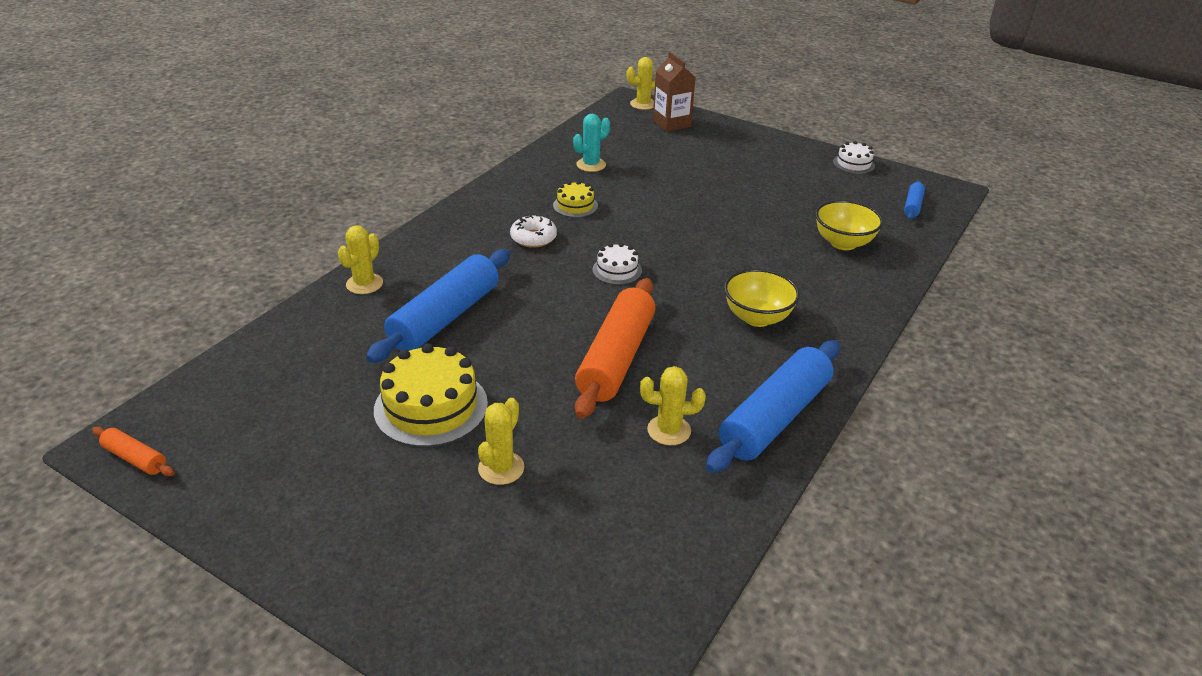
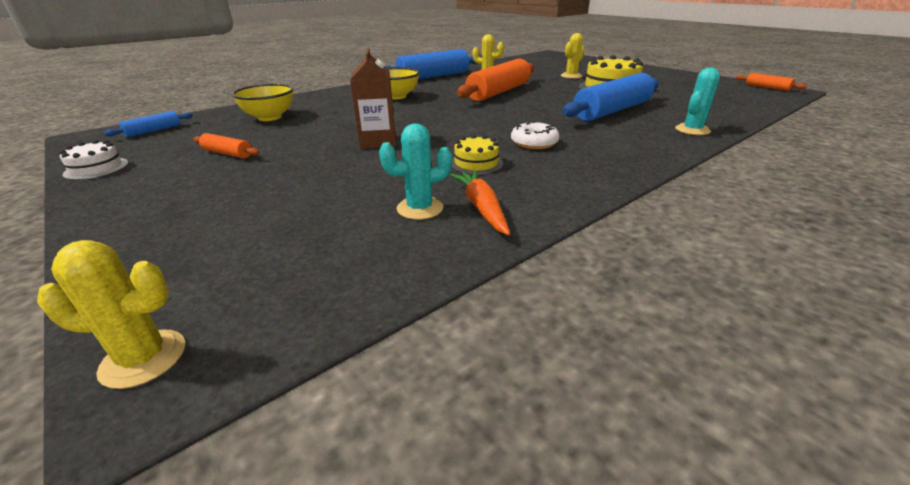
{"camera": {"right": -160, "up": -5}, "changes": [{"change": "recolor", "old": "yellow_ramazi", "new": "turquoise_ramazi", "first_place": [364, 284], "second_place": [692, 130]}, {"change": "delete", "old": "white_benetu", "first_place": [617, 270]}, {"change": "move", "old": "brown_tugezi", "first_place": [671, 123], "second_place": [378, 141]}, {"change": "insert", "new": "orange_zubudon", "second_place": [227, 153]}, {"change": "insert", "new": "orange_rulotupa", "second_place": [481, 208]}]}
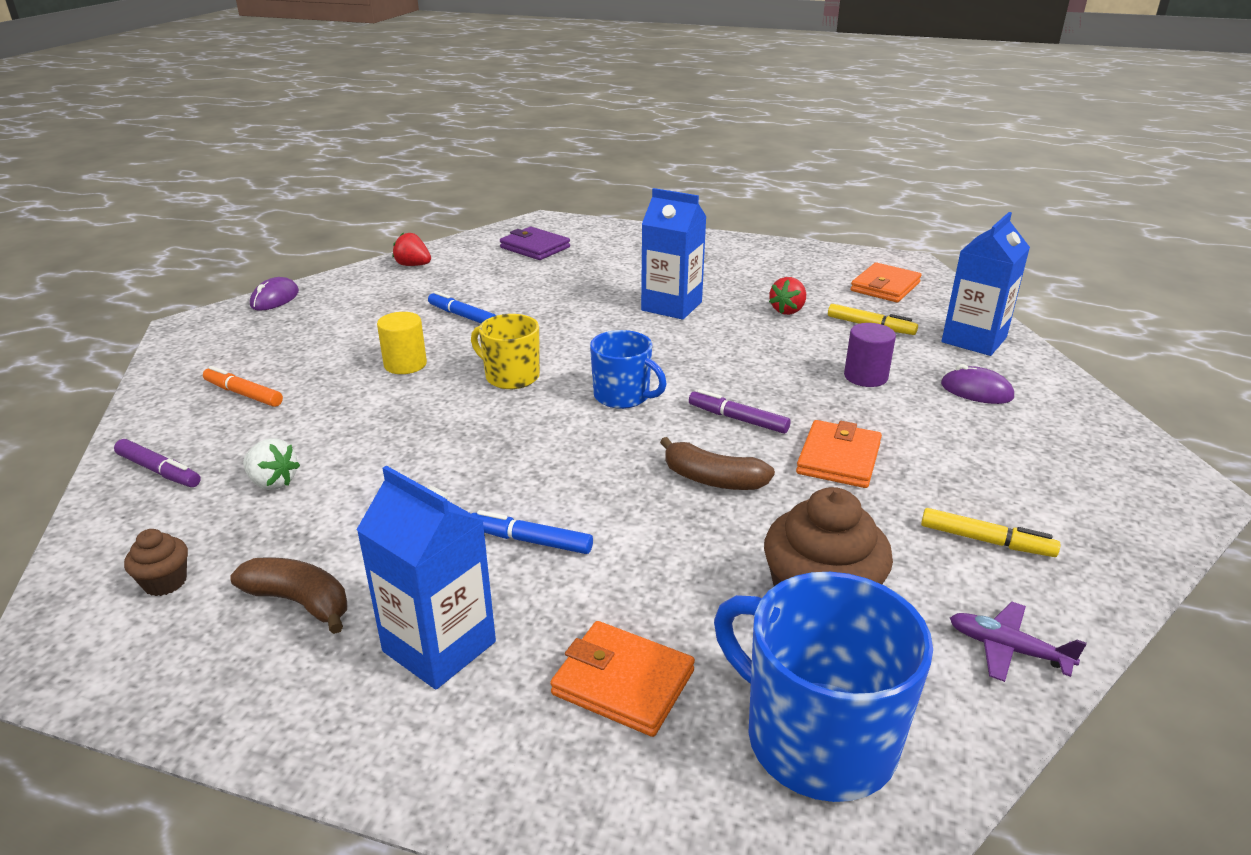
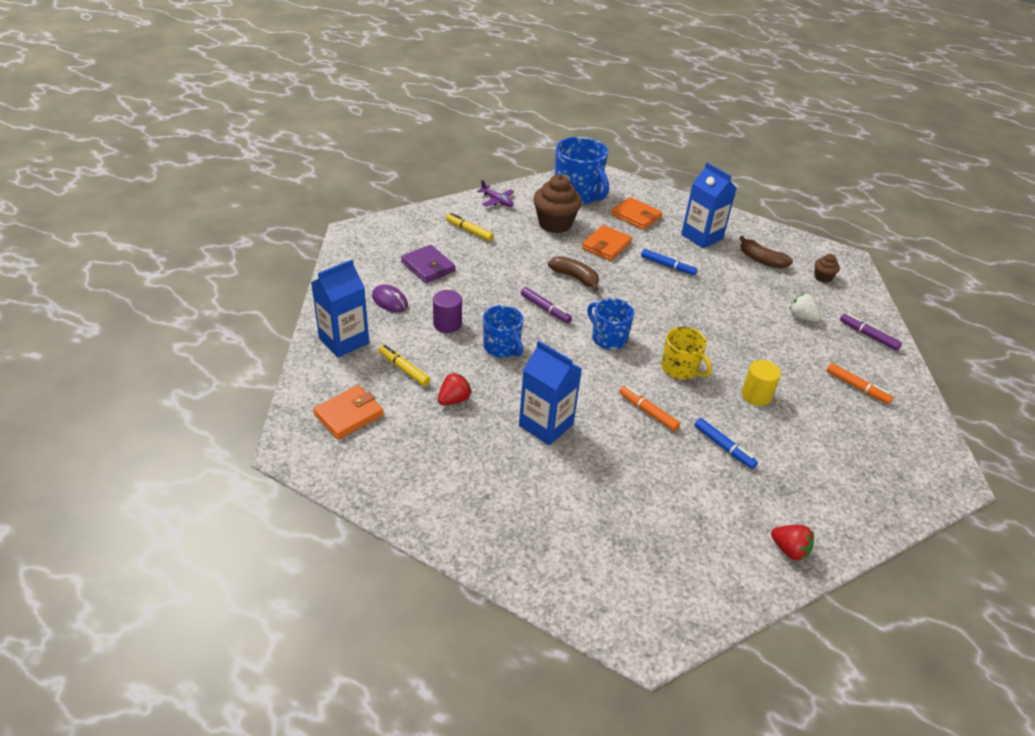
{"camera": {"right": -170, "up": 10}, "changes": [{"change": "delete", "old": "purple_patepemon", "first_place": [275, 299]}, {"change": "move", "old": "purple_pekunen", "first_place": [535, 247], "second_place": [428, 266]}, {"change": "move", "old": "orange_pekunen", "first_place": [838, 458], "second_place": [606, 245]}, {"change": "insert", "new": "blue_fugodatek", "second_place": [502, 347]}, {"change": "insert", "new": "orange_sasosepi", "second_place": [648, 412]}]}
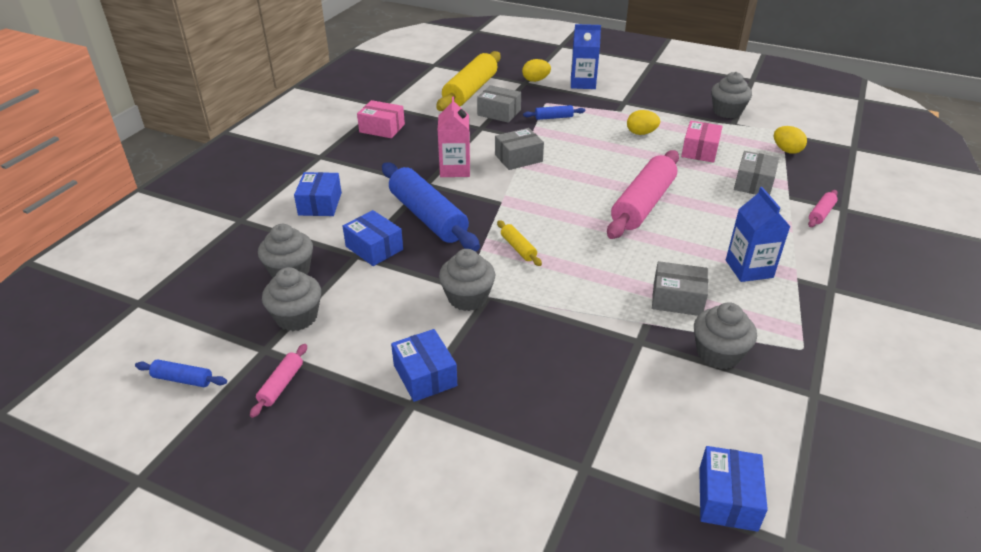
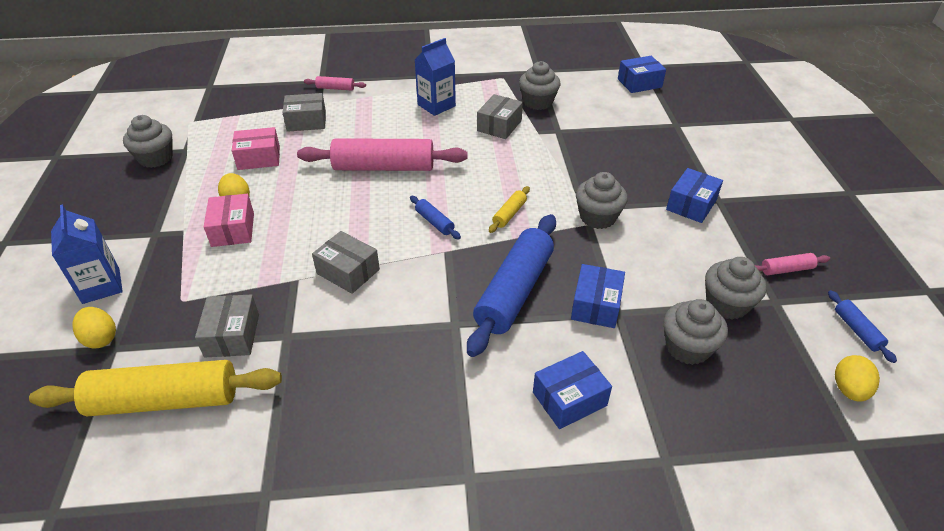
{"camera": {"right": -120, "up": 5}, "changes": [{"change": "move", "old": "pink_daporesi", "first_place": [382, 128], "second_place": [233, 229]}, {"change": "delete", "old": "pink_tugezi", "first_place": [455, 169]}, {"change": "move", "old": "blue_zubudon", "first_place": [553, 117], "second_place": [434, 222]}, {"change": "rotate", "old": "grey_daporesi", "first_place": [677, 299], "second_place": [499, 126], "degrees": 45}, {"change": "move", "old": "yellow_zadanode", "first_place": [786, 150], "second_place": [849, 389]}]}
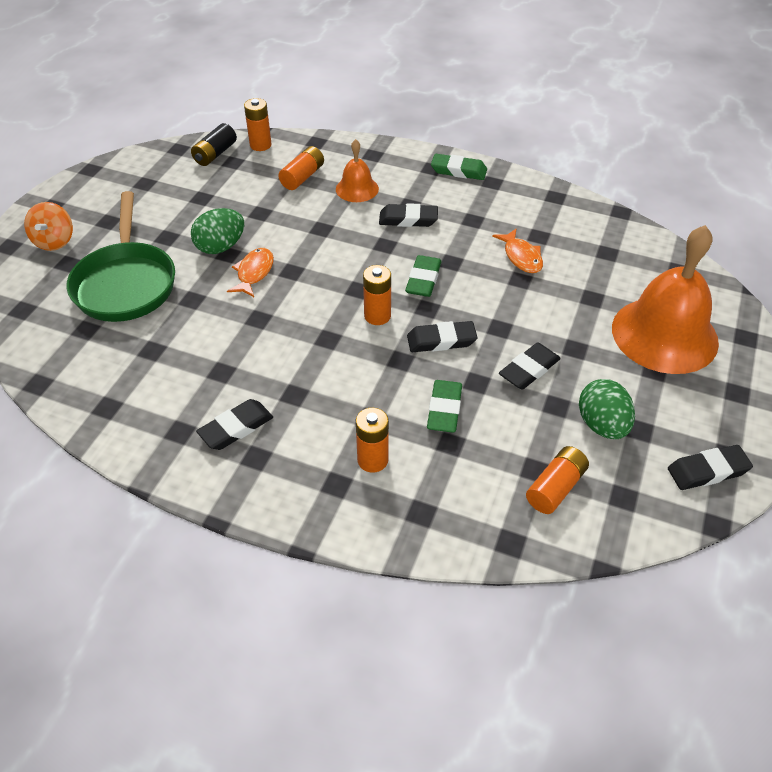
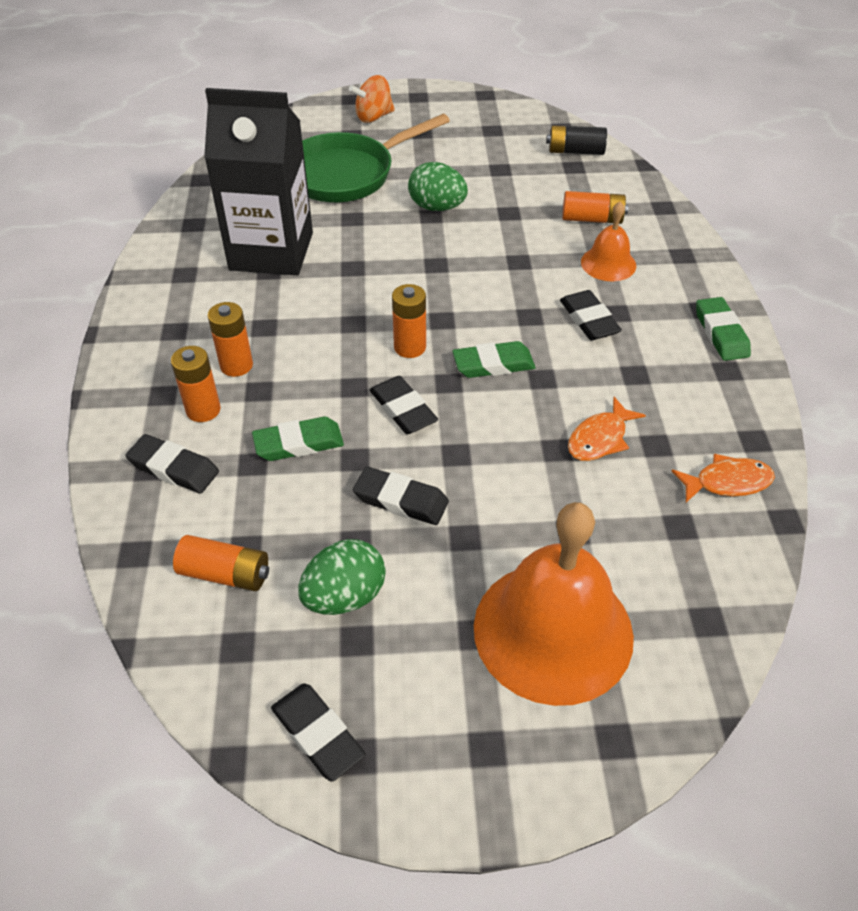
{"camera": {"right": 65, "up": 0}, "changes": [{"change": "move", "old": "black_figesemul", "first_place": [236, 428], "second_place": [174, 468]}, {"change": "move", "old": "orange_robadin", "first_place": [254, 273], "second_place": [727, 482]}, {"change": "move", "old": "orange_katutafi", "first_place": [260, 145], "second_place": [236, 365]}, {"change": "insert", "new": "black_tugezi", "second_place": [271, 251]}]}
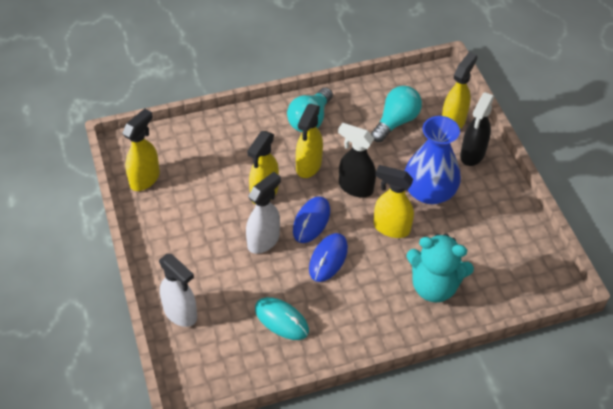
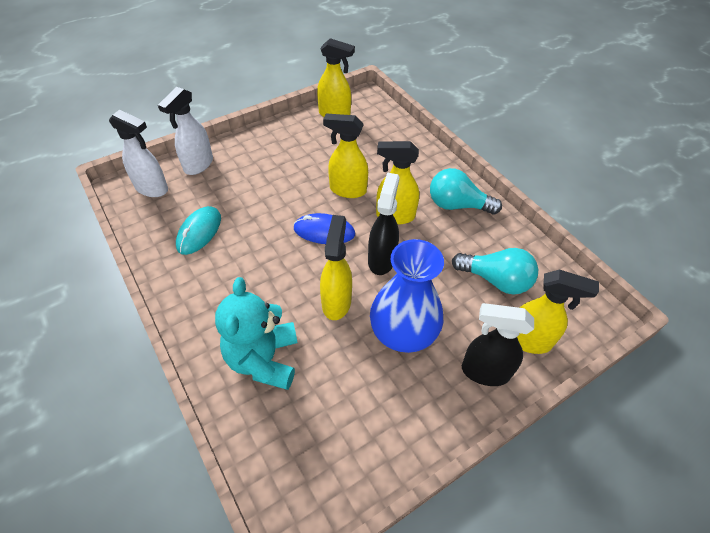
{"camera": {"right": 75, "up": 0}, "changes": [{"change": "move", "old": "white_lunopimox", "first_place": [264, 240], "second_place": [152, 188]}, {"change": "delete", "old": "blue_patepemon", "first_place": [328, 258]}]}
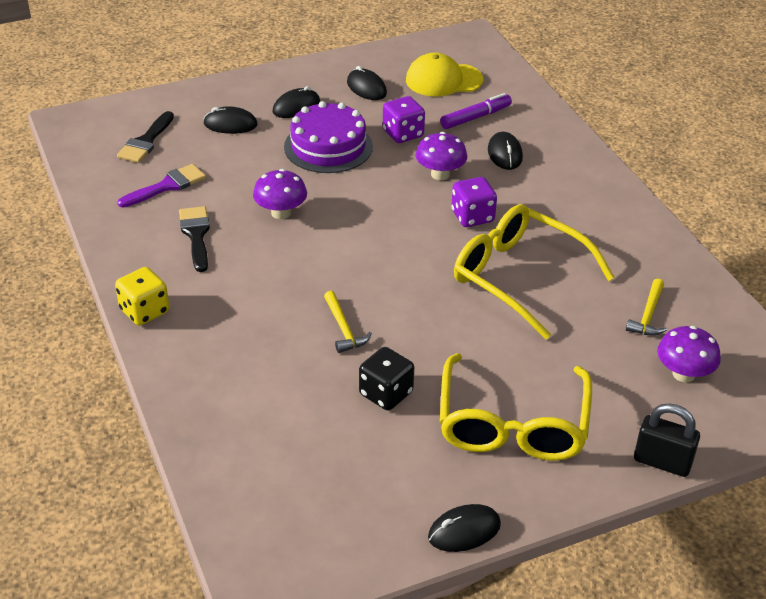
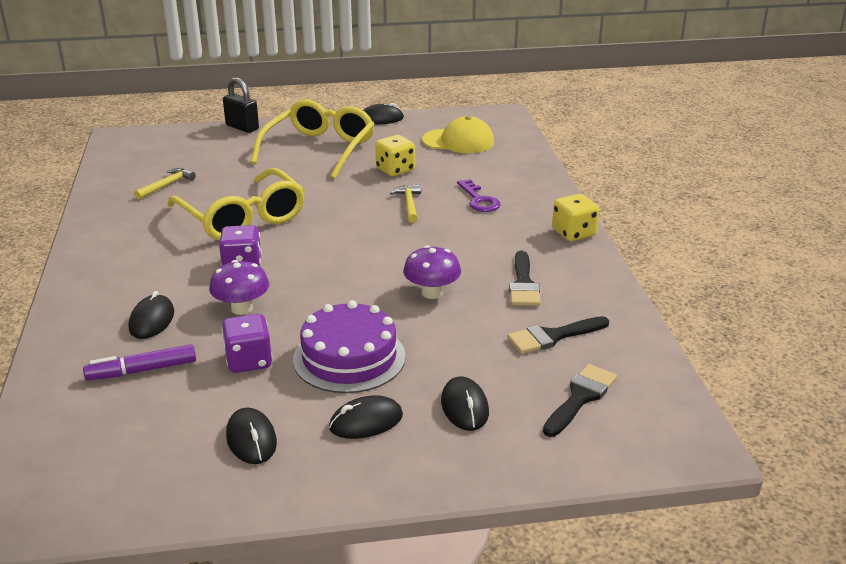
{"camera": {"right": -165, "up": -10}, "changes": [{"change": "recolor", "old": "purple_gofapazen", "new": "black_gofapazen", "first_place": [167, 186], "second_place": [552, 336]}, {"change": "rotate", "old": "black_patepemon", "first_place": [230, 124], "second_place": [464, 407], "degrees": 60}, {"change": "recolor", "old": "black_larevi", "new": "yellow_larevi", "first_place": [386, 393], "second_place": [395, 170]}, {"change": "move", "old": "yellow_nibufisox", "first_place": [443, 80], "second_place": [458, 141]}, {"change": "delete", "old": "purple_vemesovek", "first_place": [683, 374]}, {"change": "insert", "new": "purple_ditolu", "second_place": [479, 200]}]}
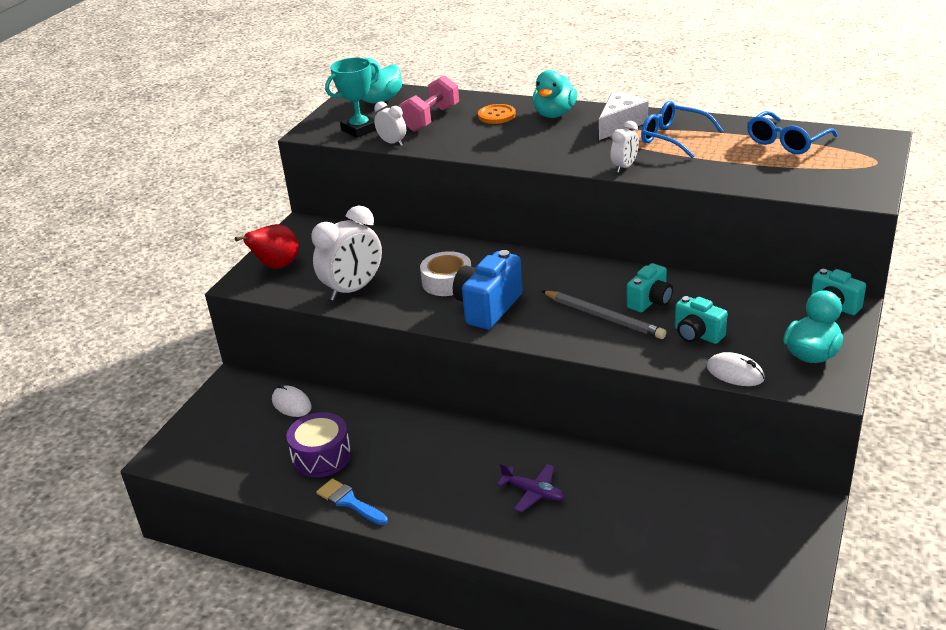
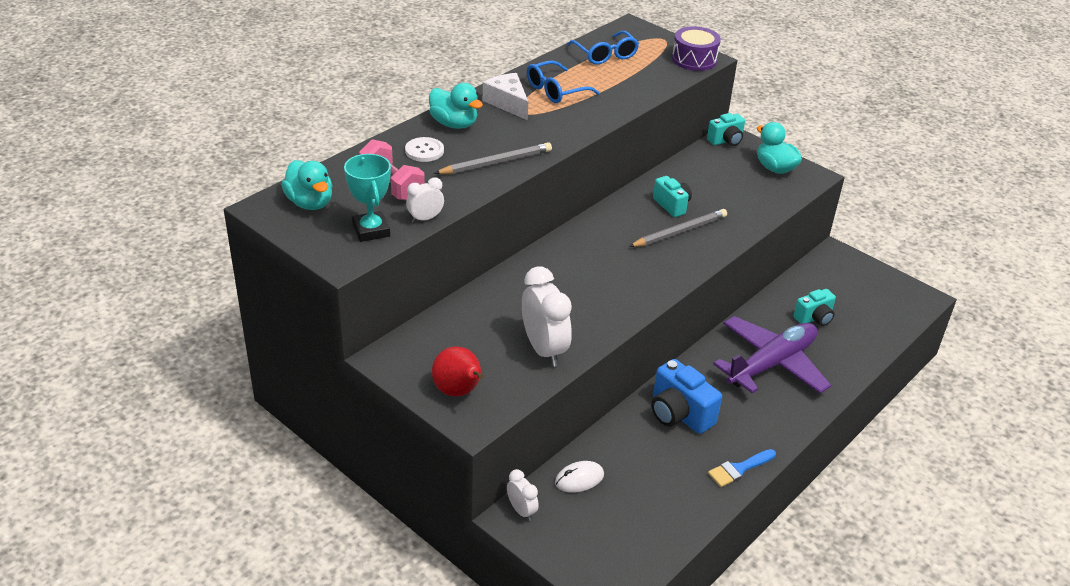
{"camera": {"right": -75, "up": 5}, "changes": [{"change": "move", "old": "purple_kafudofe", "first_place": [321, 456], "second_place": [694, 59]}, {"change": "delete", "old": "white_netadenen", "first_place": [447, 282]}, {"change": "move", "old": "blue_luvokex", "first_place": [488, 307], "second_place": [679, 414]}, {"change": "recolor", "old": "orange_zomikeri", "new": "white_zomikeri", "first_place": [496, 115], "second_place": [424, 151]}, {"change": "resize", "old": "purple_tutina", "first_place": [533, 492], "second_place": [771, 364], "factor": 2.24}, {"change": "move", "old": "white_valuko", "first_place": [624, 167], "second_place": [521, 511]}, {"change": "move", "old": "turquoise_luvokex", "first_place": [697, 335], "second_place": [814, 318]}, {"change": "delete", "old": "white_patepemon", "first_place": [735, 373]}, {"change": "insert", "new": "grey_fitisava", "second_place": [496, 163]}]}
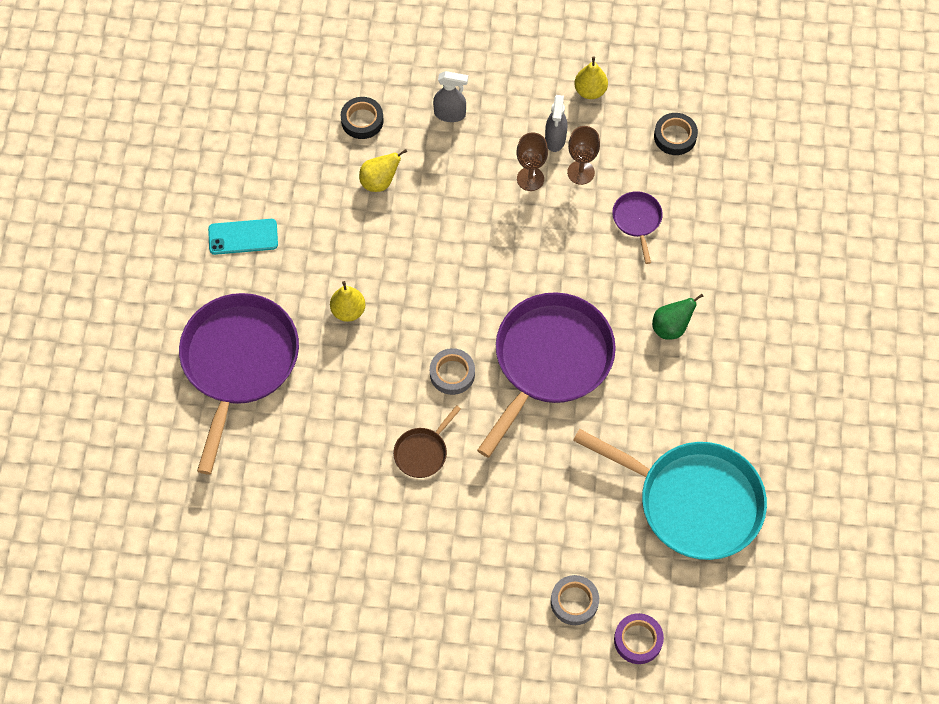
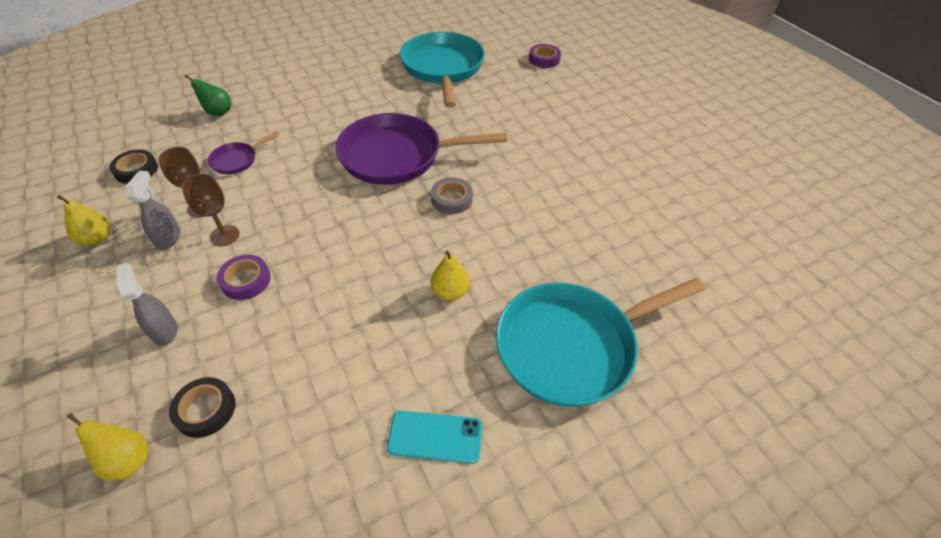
{"camera": {"right": -125, "up": -15}, "changes": [{"change": "recolor", "old": "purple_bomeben", "new": "turquoise_bomeben", "first_place": [239, 363], "second_place": [572, 346]}, {"change": "rotate", "old": "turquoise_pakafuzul", "first_place": [243, 237], "second_place": [435, 437], "degrees": -45}, {"change": "move", "old": "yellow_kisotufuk", "first_place": [379, 182], "second_place": [127, 460]}, {"change": "delete", "old": "brown_bomeben", "first_place": [422, 452]}, {"change": "rotate", "old": "grey_lunopimox", "first_place": [555, 139], "second_place": [169, 238], "degrees": -60}, {"change": "delete", "old": "grey_netadenen", "first_place": [574, 602]}, {"change": "move", "old": "green_kisotufuk", "first_place": [671, 327], "second_place": [218, 112]}, {"change": "insert", "new": "purple_netadenen", "second_place": [246, 280]}]}
